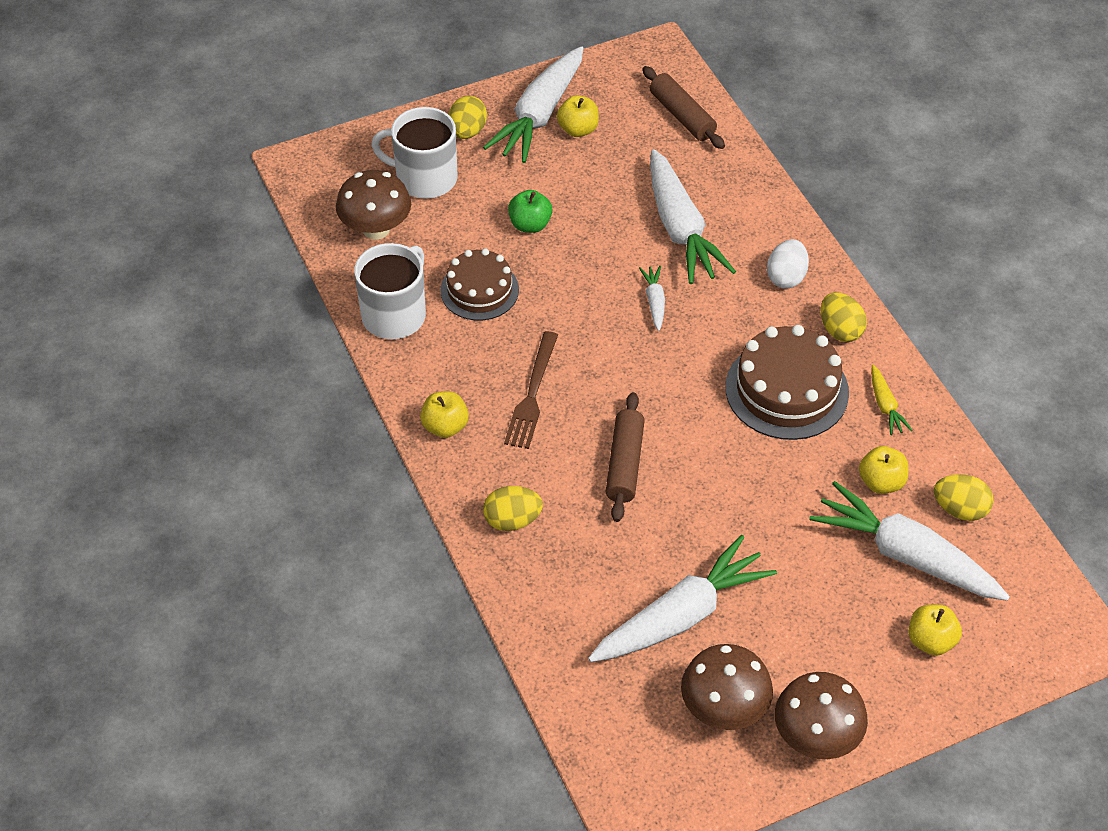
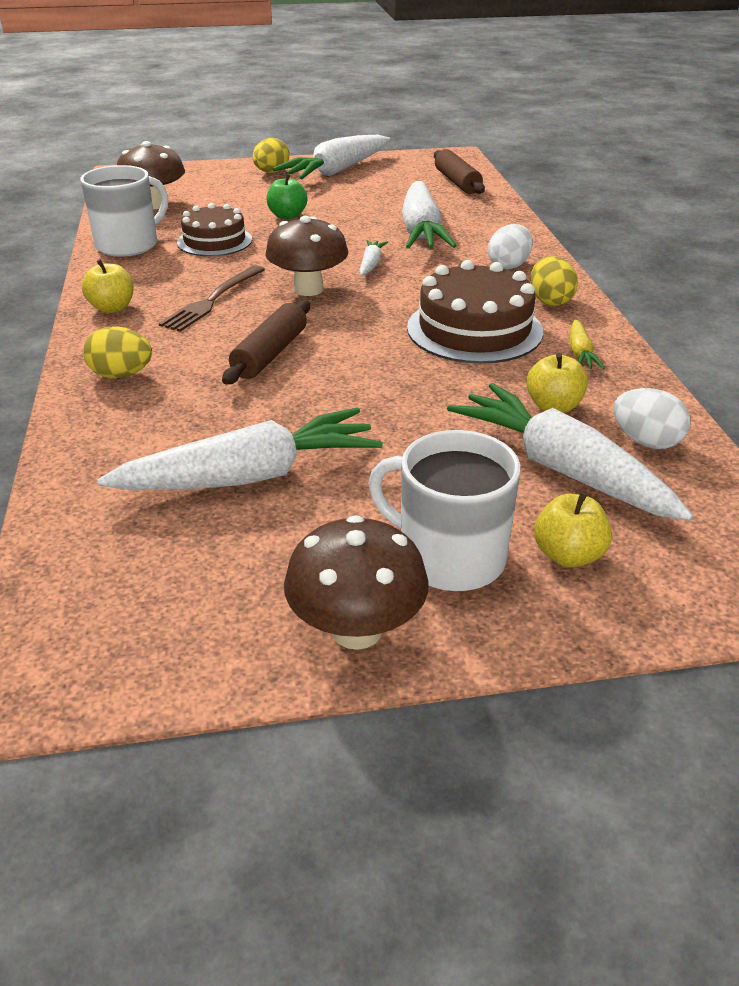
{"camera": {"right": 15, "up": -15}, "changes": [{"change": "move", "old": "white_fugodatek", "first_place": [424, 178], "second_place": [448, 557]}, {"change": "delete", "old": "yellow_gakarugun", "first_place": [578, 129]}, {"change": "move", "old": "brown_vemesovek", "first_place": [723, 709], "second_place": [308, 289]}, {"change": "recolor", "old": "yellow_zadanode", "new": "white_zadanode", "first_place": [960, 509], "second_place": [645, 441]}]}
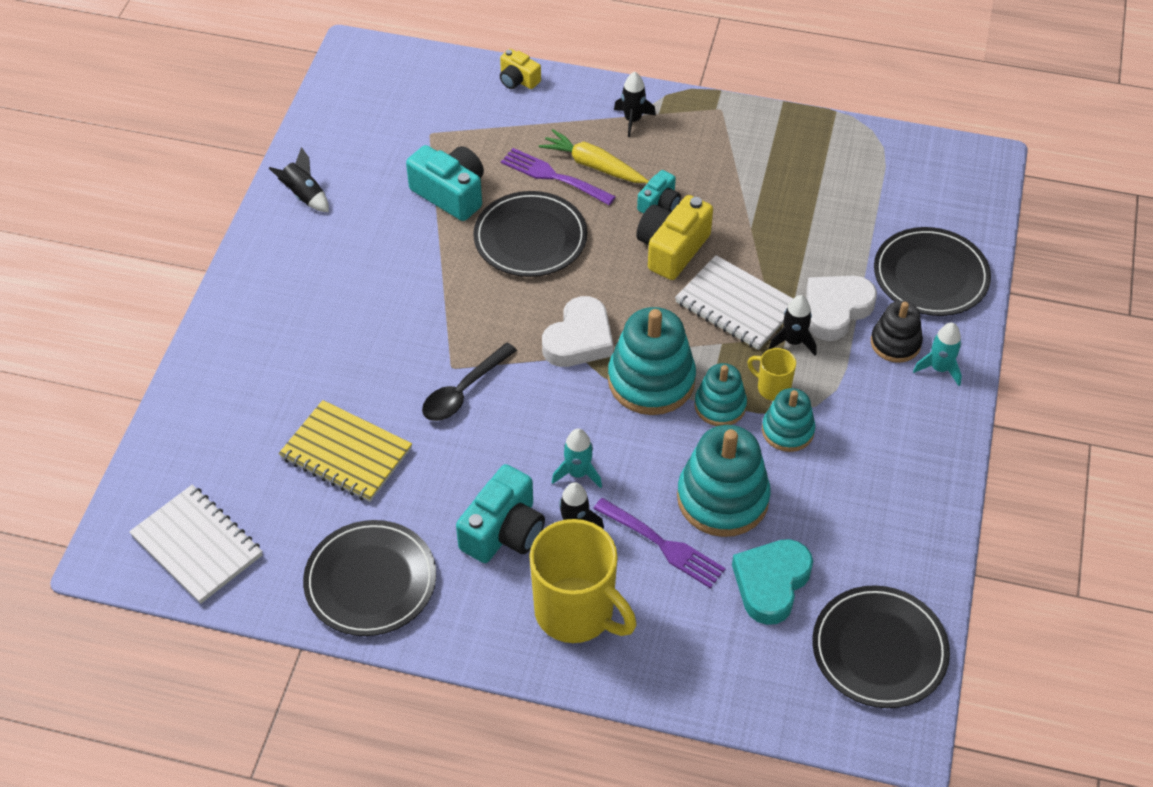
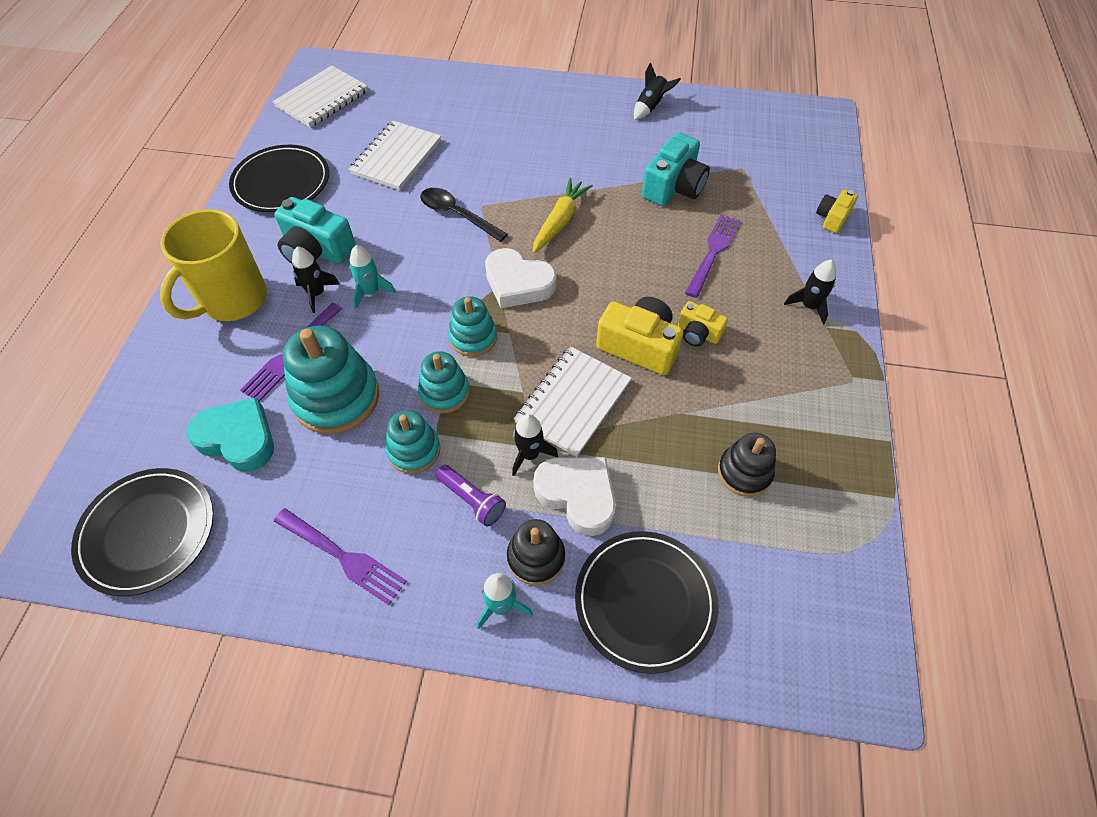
{"camera": {"right": 85, "up": 5}, "changes": [{"change": "recolor", "old": "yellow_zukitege", "new": "white_zukitege", "first_place": [346, 453], "second_place": [396, 157]}, {"change": "delete", "old": "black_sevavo", "first_place": [530, 238]}, {"change": "move", "old": "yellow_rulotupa", "first_place": [593, 165], "second_place": [560, 221]}, {"change": "resize", "old": "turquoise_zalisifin", "first_place": [651, 380], "second_place": [473, 337], "factor": 0.59}, {"change": "recolor", "old": "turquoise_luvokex", "new": "yellow_luvokex", "first_place": [659, 204], "second_place": [698, 333]}, {"change": "delete", "old": "yellow_fugodatek", "first_place": [772, 388]}, {"change": "insert", "new": "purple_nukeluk", "second_place": [343, 557]}, {"change": "insert", "new": "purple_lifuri", "second_place": [472, 500]}, {"change": "insert", "new": "black_zalisifin", "second_place": [744, 472]}]}
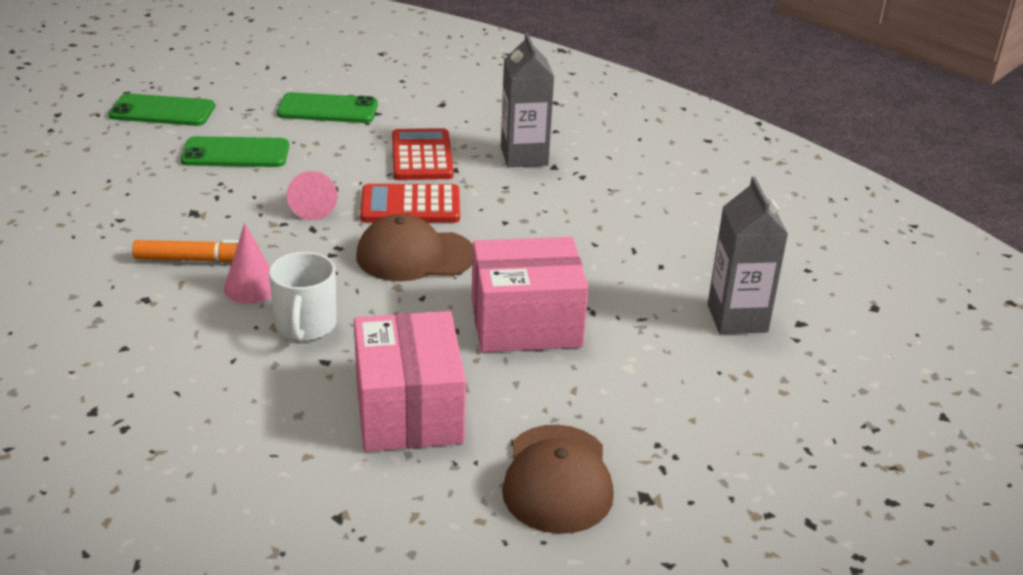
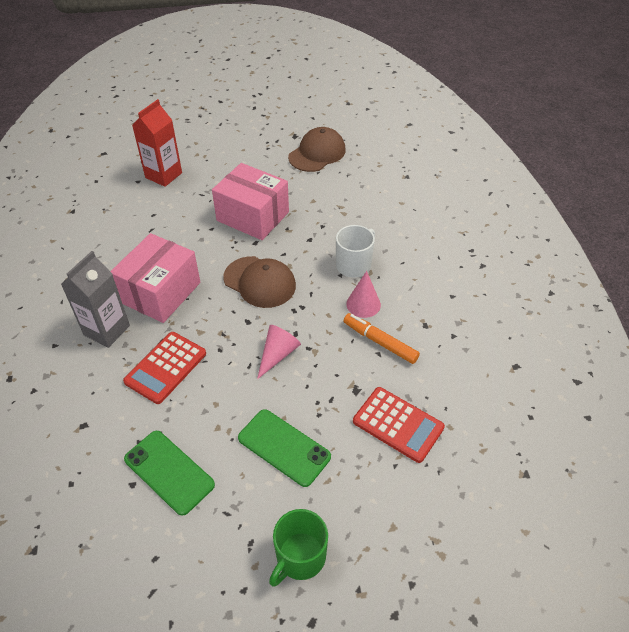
{"camera": {"right": -140, "up": 15}, "changes": [{"change": "replace", "old": "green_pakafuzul", "new": "green_fugodatek", "first_place": [162, 111], "second_place": [300, 557]}, {"change": "move", "old": "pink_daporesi", "first_place": [409, 410], "second_place": [160, 292]}, {"change": "move", "old": "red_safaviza", "first_place": [410, 205], "second_place": [398, 424]}, {"change": "recolor", "old": "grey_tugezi", "new": "red_tugezi", "first_place": [737, 318], "second_place": [163, 175]}]}
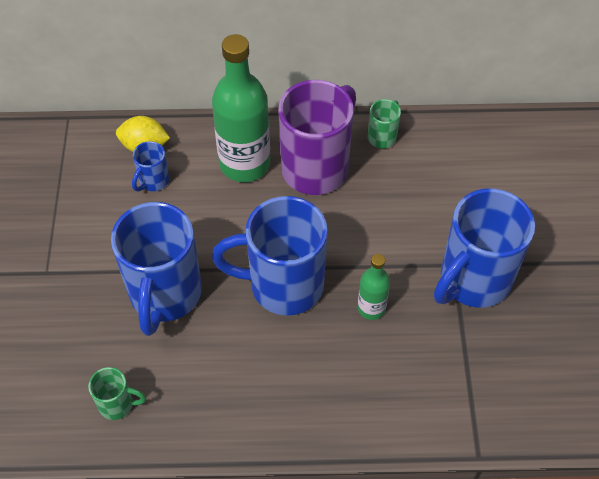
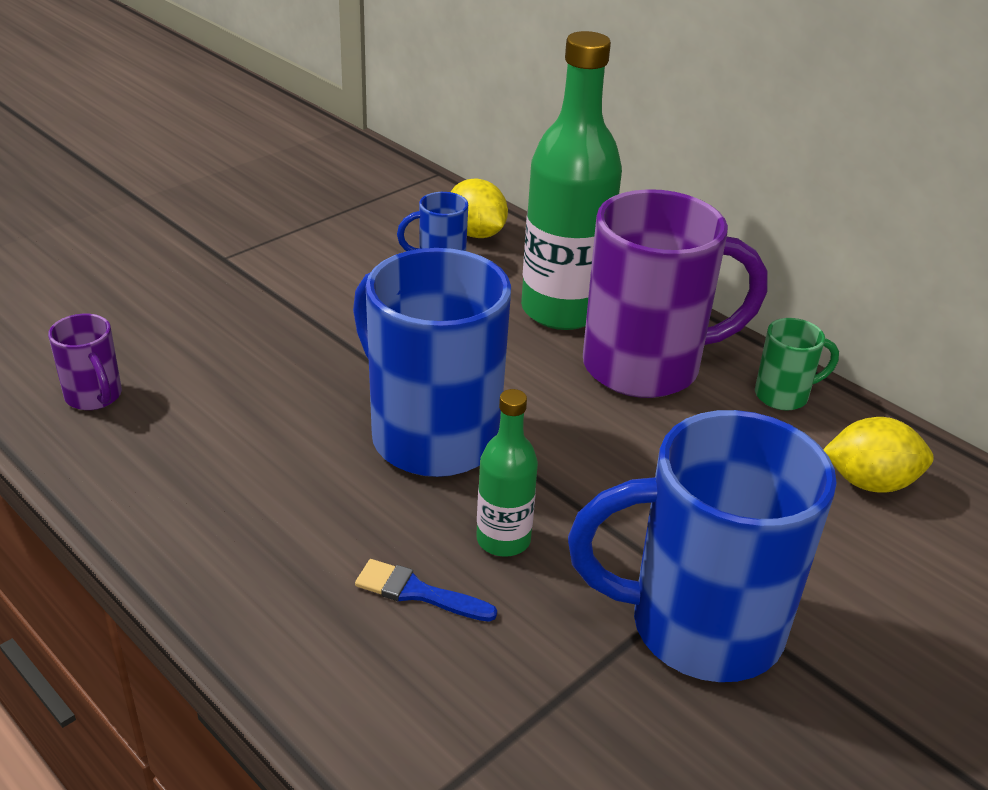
{"camera": {"right": 45, "up": -20}, "changes": [{"change": "recolor", "old": "green_fugodatek", "new": "purple_fugodatek", "first_place": [117, 404], "second_place": [94, 397]}, {"change": "delete", "old": "blue_fugodatek", "first_place": [165, 295]}, {"change": "insert", "new": "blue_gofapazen", "second_place": [417, 592]}, {"change": "insert", "new": "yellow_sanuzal", "second_place": [869, 482]}]}
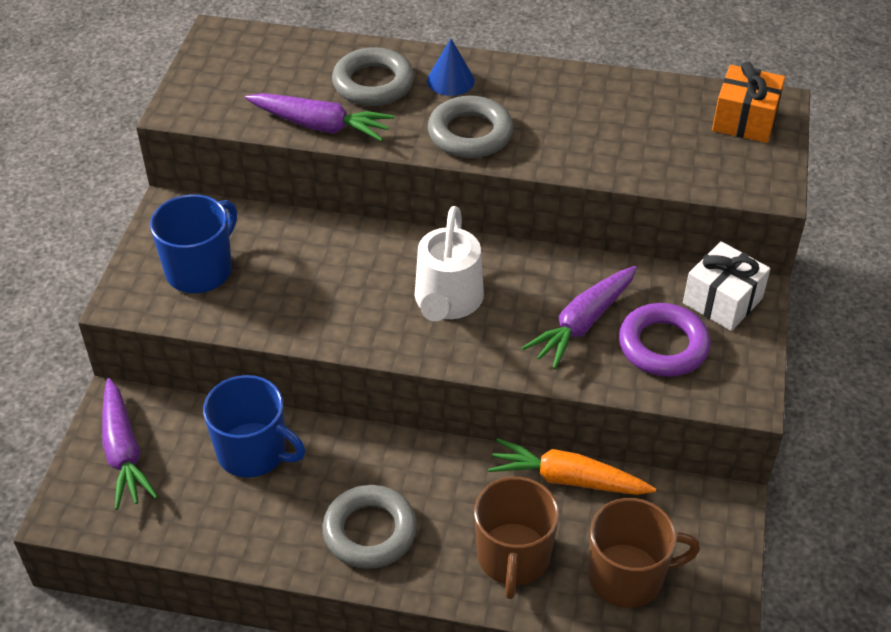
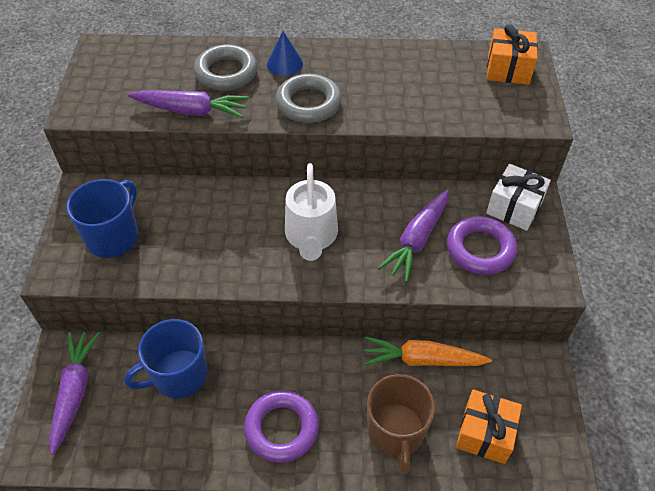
{"camera": {"right": -10, "up": 5}, "changes": [{"change": "rotate", "old": "purple_rulotupa", "first_place": [124, 452], "second_place": [75, 391], "degrees": -150}, {"change": "rotate", "old": "blue_fugodatek", "first_place": [253, 452], "second_place": [178, 375], "degrees": 135}, {"change": "recolor", "old": "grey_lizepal", "new": "purple_lizepal", "first_place": [370, 531], "second_place": [281, 428]}, {"change": "replace", "old": "brown_fugodatek", "new": "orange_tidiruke", "first_place": [627, 576], "second_place": [485, 433]}]}
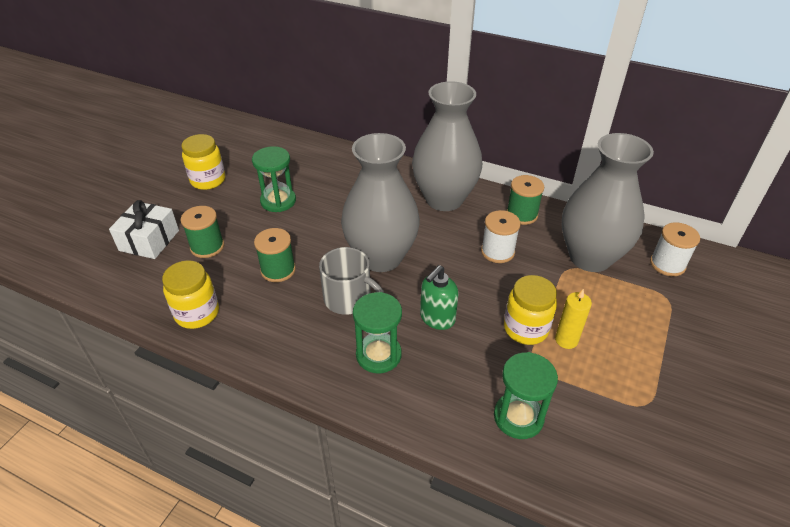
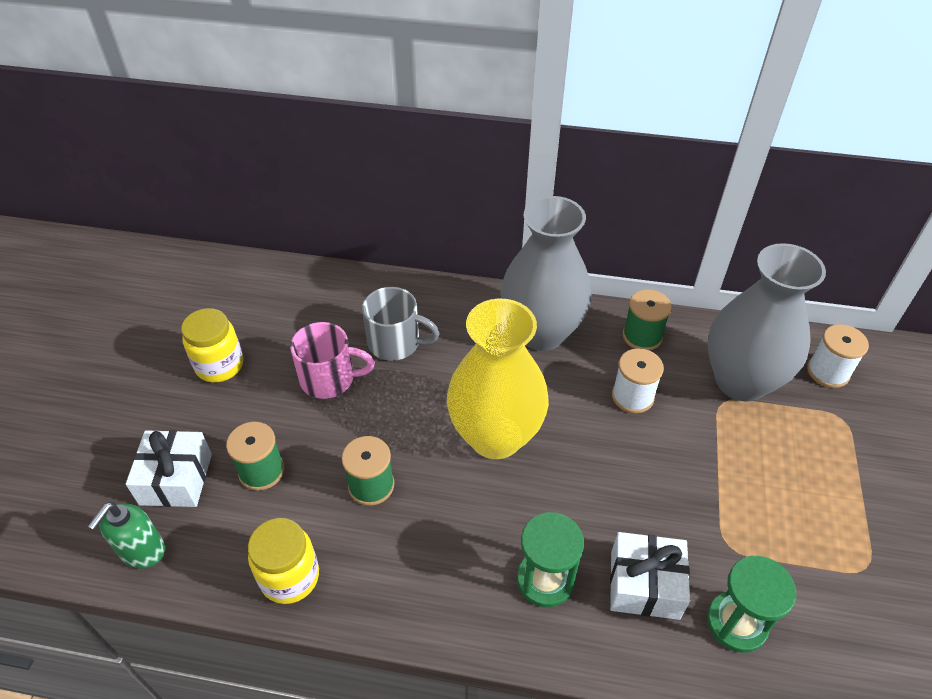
{"camera": {"right": -15, "up": 5}, "changes": [{"change": "replace", "old": "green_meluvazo", "new": "pink_fugodatek", "first_place": [278, 201], "second_place": [329, 379]}, {"change": "move", "old": "grey_fugodatek", "first_place": [349, 299], "second_place": [396, 343]}, {"change": "recolor", "old": "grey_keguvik", "new": "yellow_keguvik", "first_place": [381, 257], "second_place": [495, 436]}, {"change": "move", "old": "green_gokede", "first_place": [437, 318], "second_place": [142, 551]}, {"change": "delete", "old": "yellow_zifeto", "first_place": [525, 328]}, {"change": "delete", "old": "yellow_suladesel", "first_place": [566, 340]}, {"change": "insert", "new": "white_tidiruke", "second_place": [644, 585]}]}
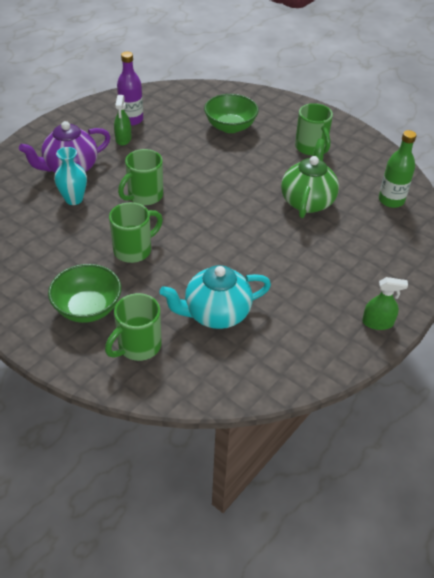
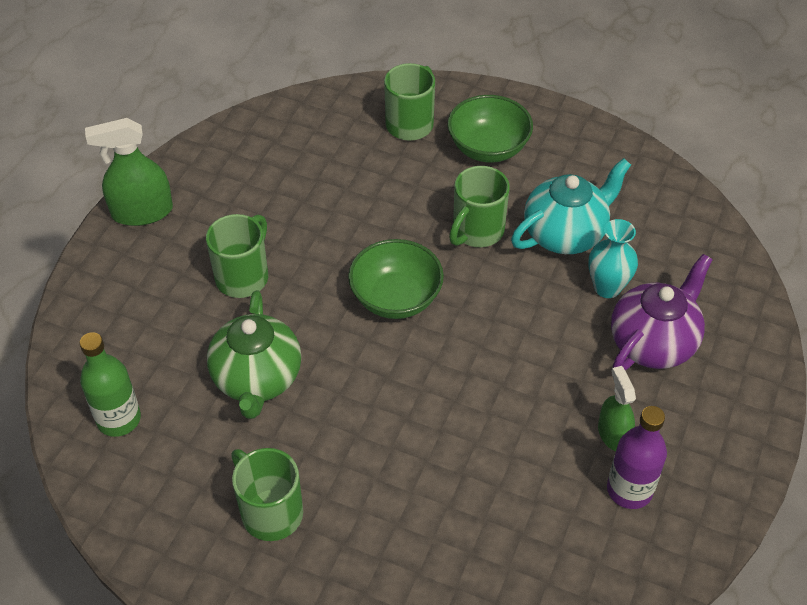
{"camera": {"right": 165, "up": 5}, "changes": [{"change": "move", "old": "green_fugodatek", "first_place": [144, 196], "second_place": [243, 277]}, {"change": "move", "old": "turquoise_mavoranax", "first_place": [216, 314], "second_place": [565, 234]}, {"change": "move", "old": "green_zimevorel", "first_place": [230, 127], "second_place": [396, 298]}, {"change": "resize", "old": "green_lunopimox", "first_place": [377, 323], "second_place": [142, 212], "factor": 1.57}]}
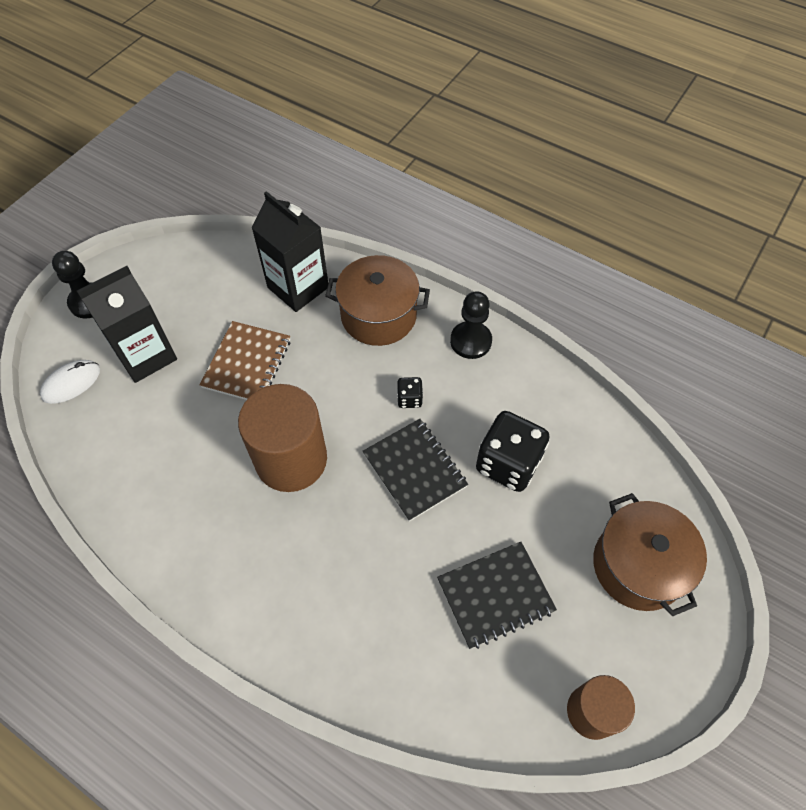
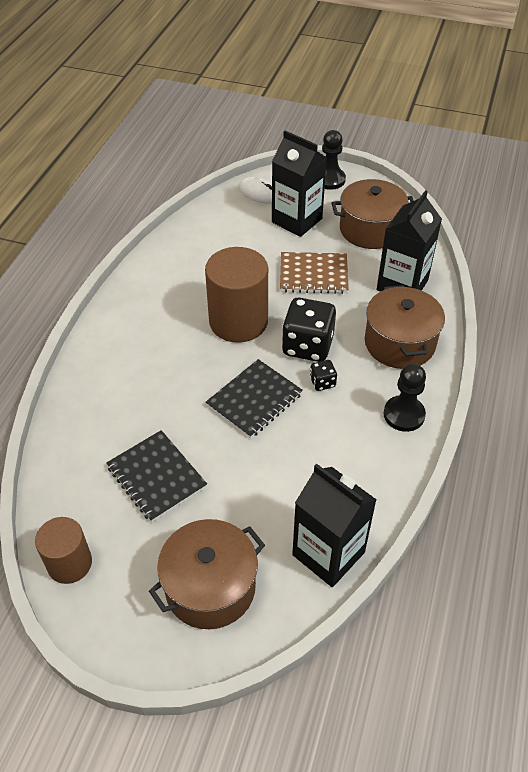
{"camera": {"right": 75, "up": -10}, "changes": [{"change": "move", "old": "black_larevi", "first_place": [508, 463], "second_place": [307, 346]}, {"change": "insert", "new": "black_tugezi", "second_place": [328, 553]}, {"change": "insert", "new": "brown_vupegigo", "second_place": [370, 229]}]}
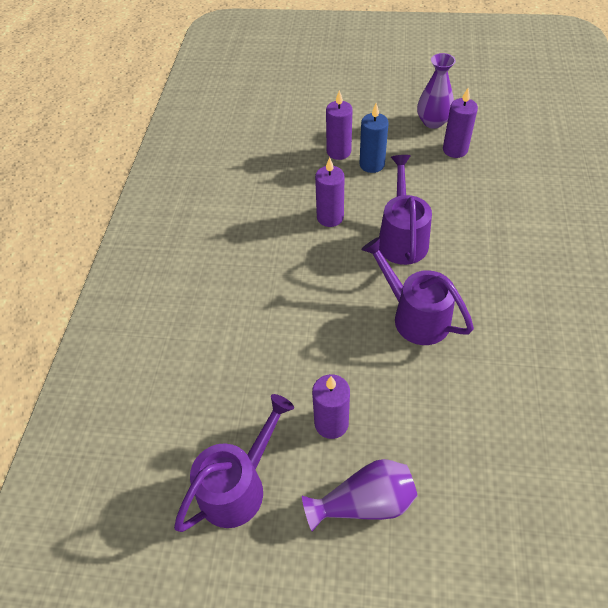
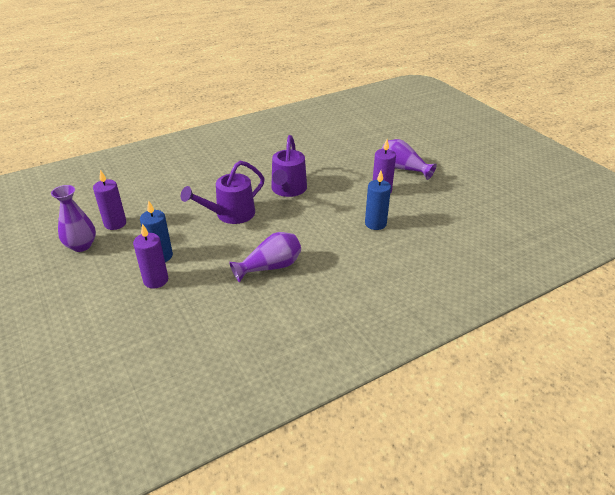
{"camera": {"right": -130, "up": -15}, "changes": [{"change": "delete", "old": "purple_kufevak", "first_place": [238, 485]}, {"change": "delete", "old": "purple_suladesel", "first_place": [330, 217]}, {"change": "insert", "new": "purple_keguvik", "second_place": [270, 267]}, {"change": "insert", "new": "blue_suladesel", "second_place": [375, 224]}]}
